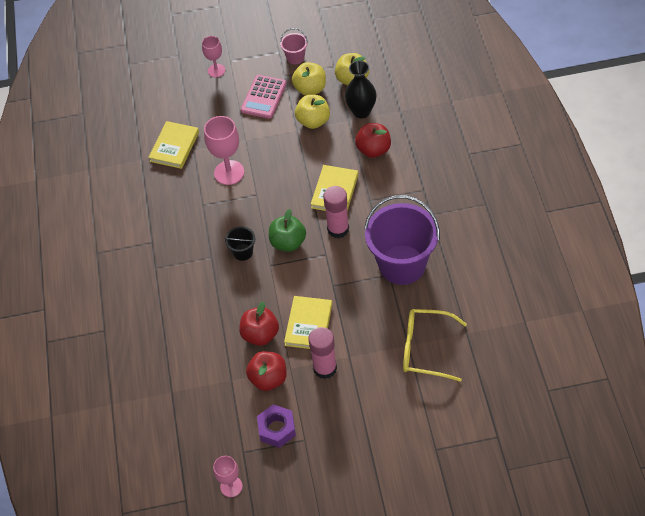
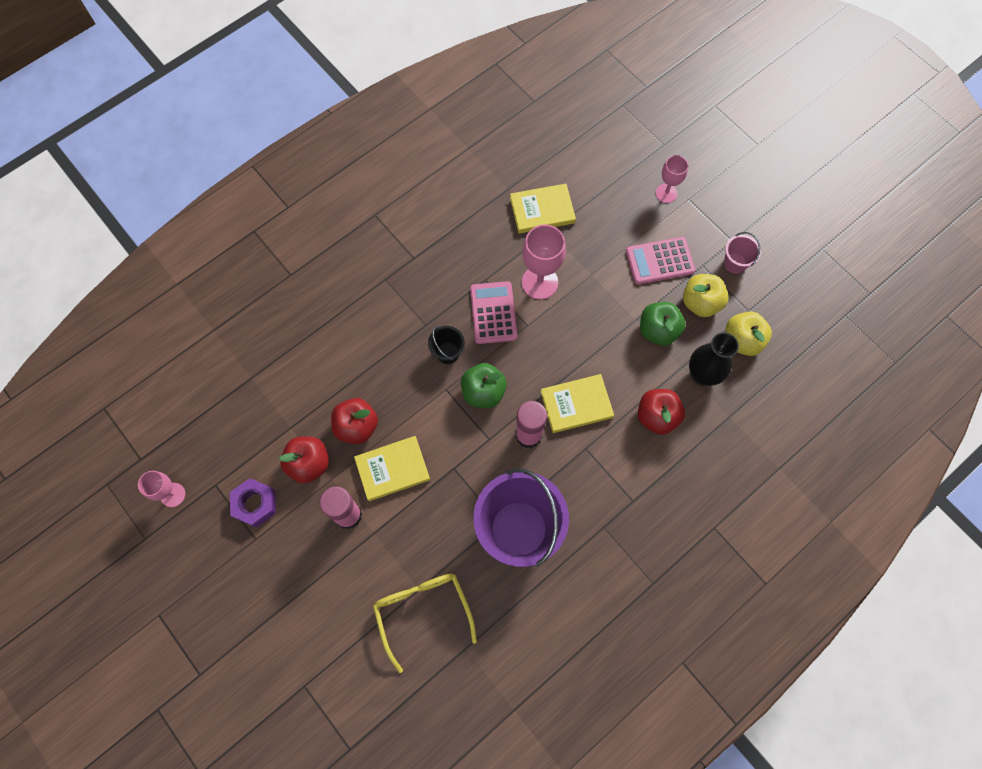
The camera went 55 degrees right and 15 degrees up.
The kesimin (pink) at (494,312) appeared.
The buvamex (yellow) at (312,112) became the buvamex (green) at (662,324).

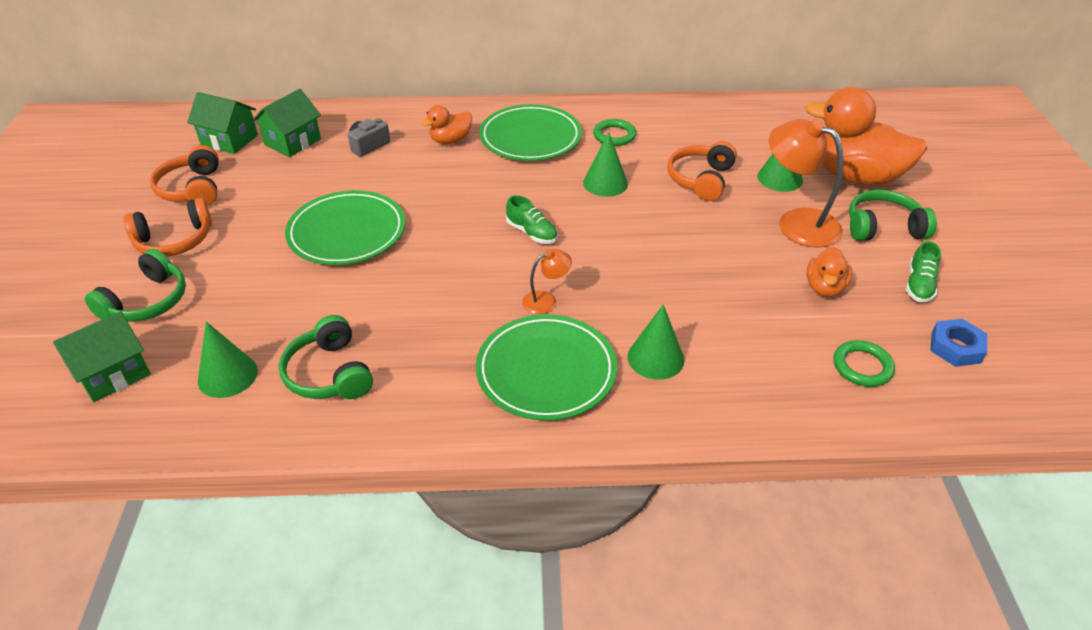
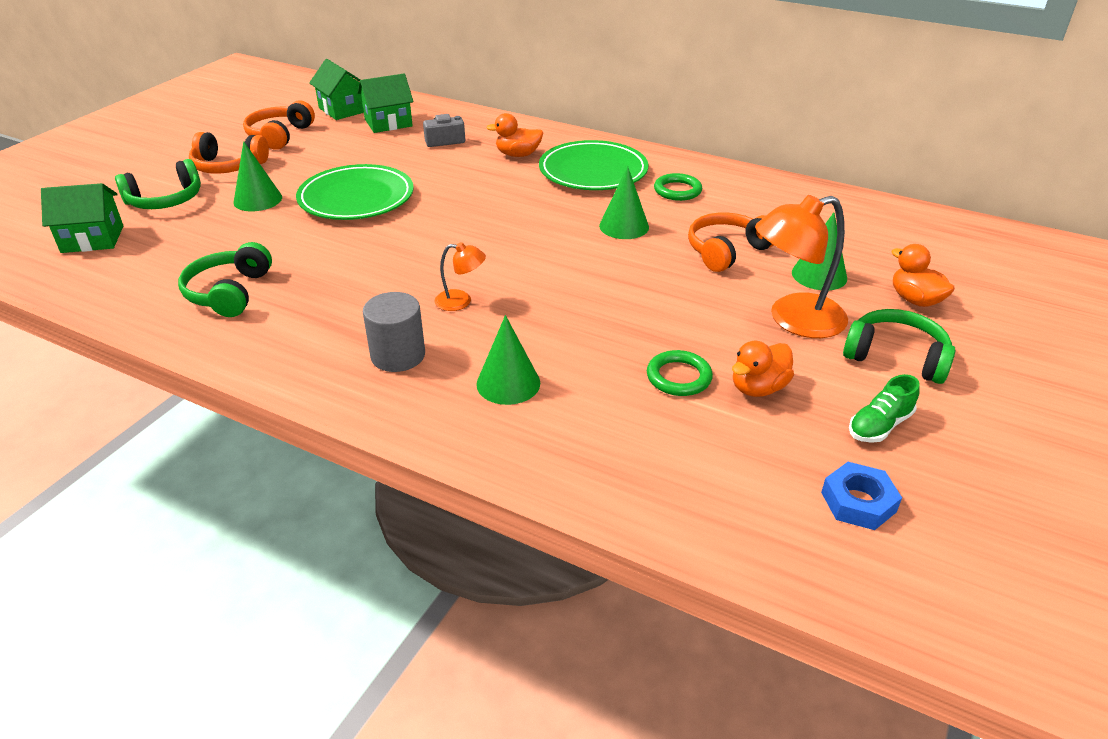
The camera went 30 degrees right and 5 degrees down.
The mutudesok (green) at (532,219) disappeared.
The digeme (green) moved from (228,360) to (257,176).
The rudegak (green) moved from (864,363) to (680,373).
The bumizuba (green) at (546,367) was replaced by the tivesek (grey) at (394,332).
The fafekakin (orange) at (806,183) turned 90 degrees counterclockwise.
The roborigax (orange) at (866,136) changed to 0.49 times the size.

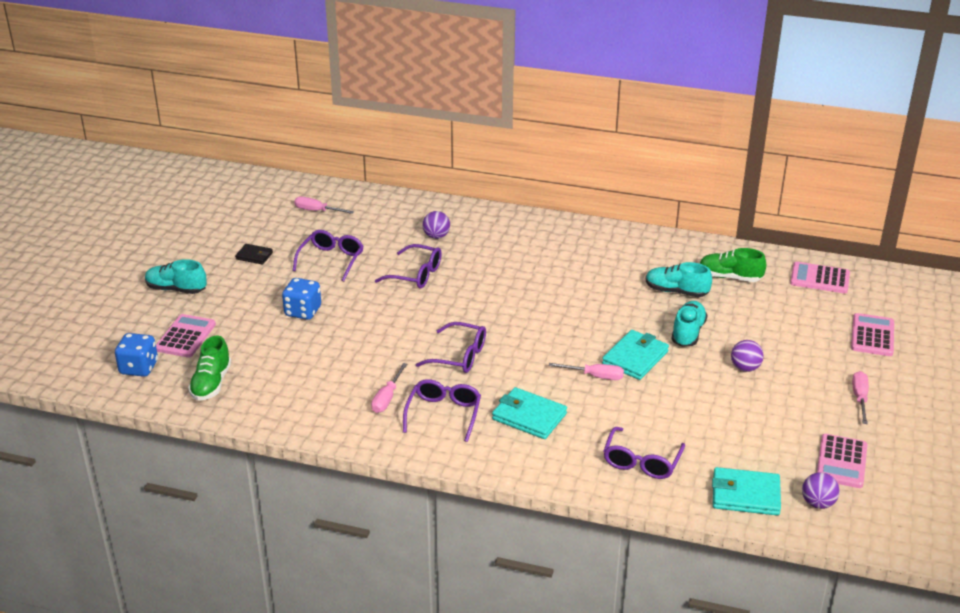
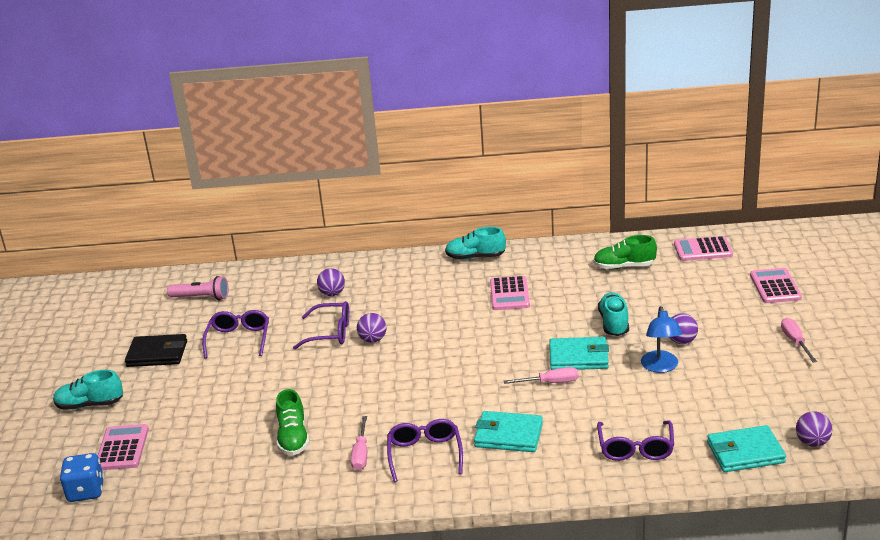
The camera went 15 degrees left and 5 degrees down.
The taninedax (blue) at (301,299) disappeared.
The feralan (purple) at (450,347) disappeared.
The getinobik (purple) at (371,328) appeared.
The fafekakin (blue) at (661,339) appeared.
The mutudesok (green) moved from (209,368) to (293,422).
The mutudesok (turquoise) moved from (679,279) to (475,243).
The kesimin (pink) moved from (842,461) to (510,293).
The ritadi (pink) at (324,205) was replaced by the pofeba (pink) at (198,288).
The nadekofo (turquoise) at (635,355) turned 75 degrees clockwise.
The nadekofo (black) at (254,254) changed to 1.71 times the size.

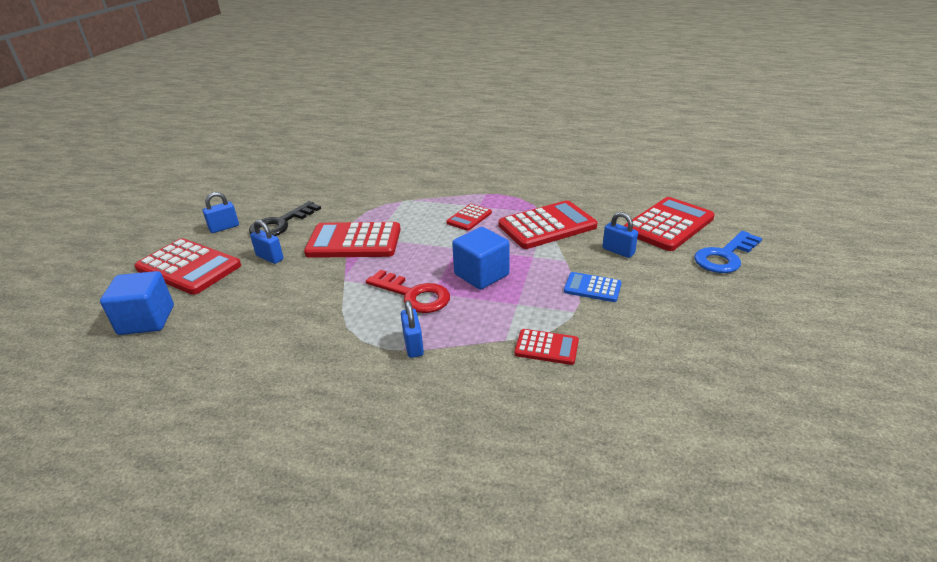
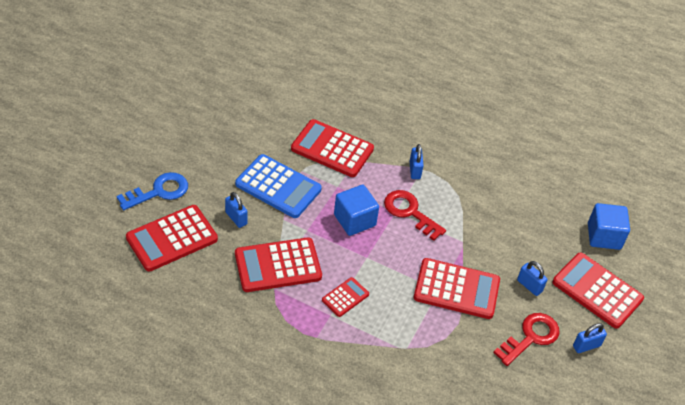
The camera went 175 degrees left and 15 degrees up.
The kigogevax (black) at (285,218) became the kigogevax (red) at (526,339).
The kesimin (red) at (546,347) changed to 1.93 times the size.
The kesimin (blue) at (593,287) changed to 1.93 times the size.

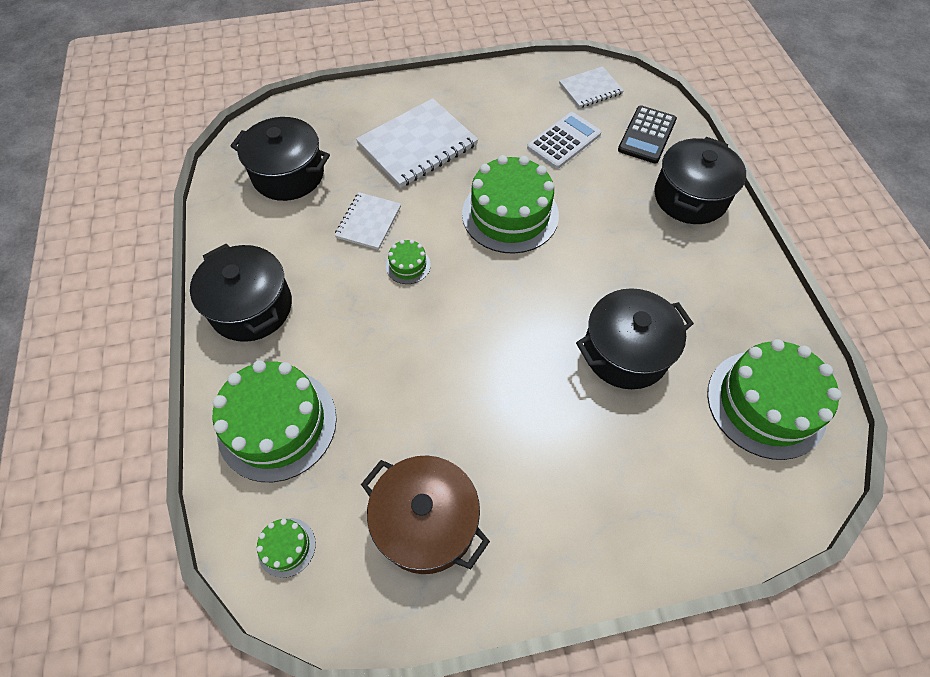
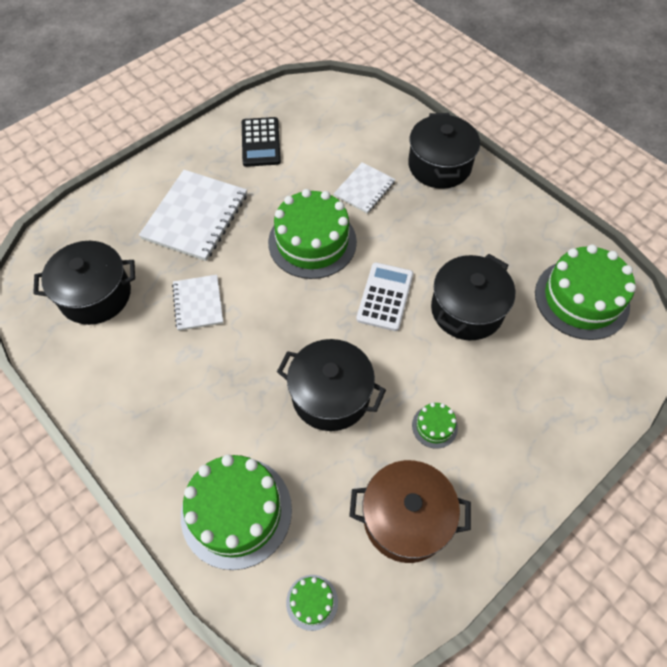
The camera went 30 degrees left and 0 degrees up.
The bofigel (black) moved from (241,293) to (331,385).
The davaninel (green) moved from (408,262) to (435,425).
The kesimin (white) moved from (564,140) to (384,296).
The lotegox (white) moved from (591,87) to (364,188).
The kesimin (black) moved from (647,135) to (261,142).

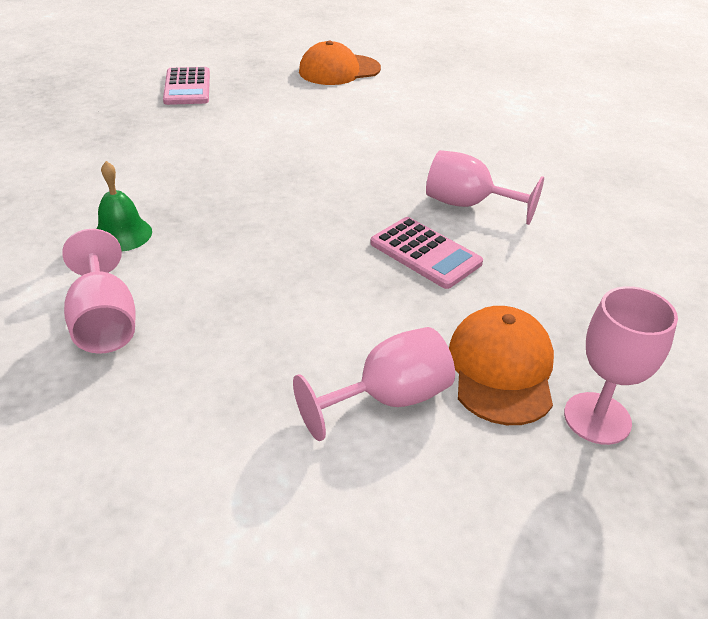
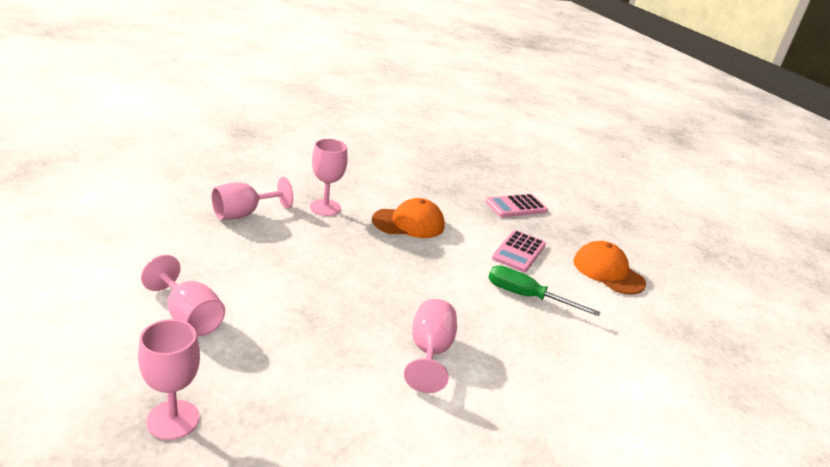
The camera went 70 degrees right and 10 degrees down.
The ritadi (green) at (544,290) appeared.
The kesimin (pink) moved from (426,253) to (519,251).
The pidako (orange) moved from (501,365) to (408,218).
The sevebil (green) at (124,206) was replaced by the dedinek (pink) at (329,177).

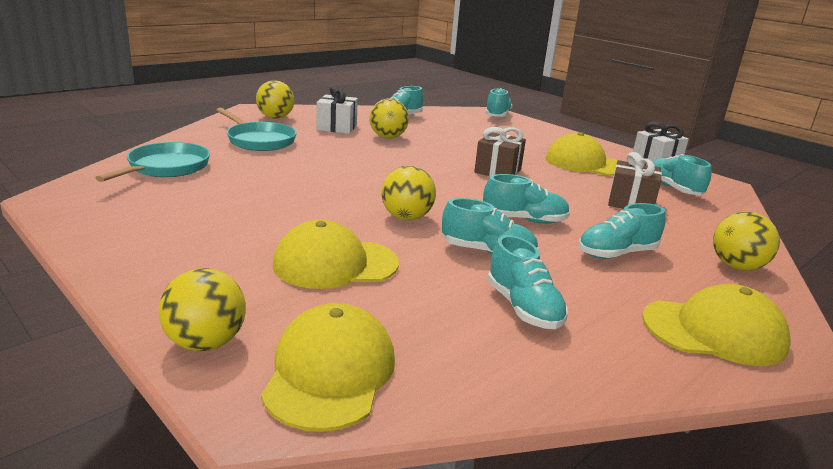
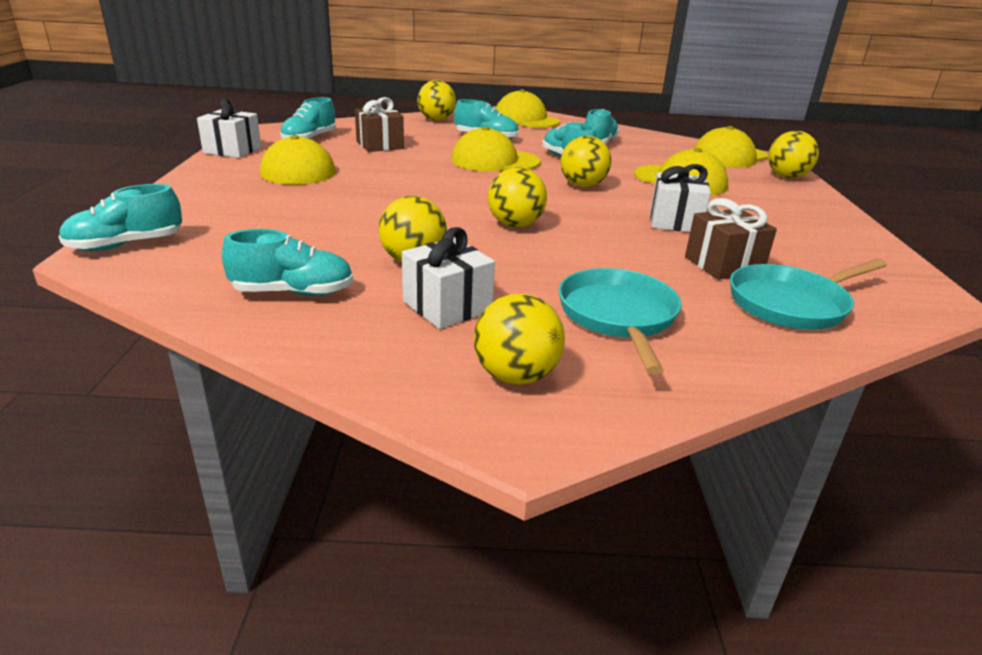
The camera went 135 degrees left and 5 degrees up.
The getinobik (yellow) at (517,197) appeared.
The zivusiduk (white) at (680,198) appeared.
The zivusiduk (brown) moved from (500,151) to (731,239).
The mutudesok (turquoise) at (526,199) was replaced by the pidako (yellow) at (496,148).

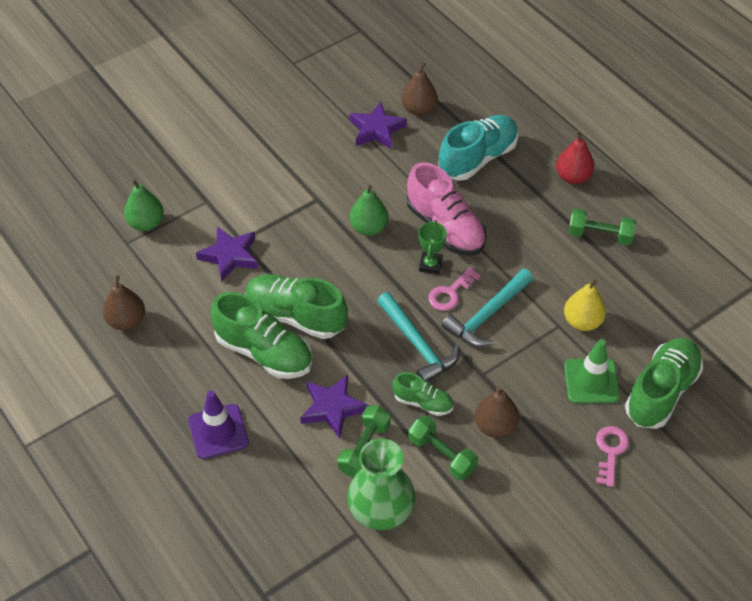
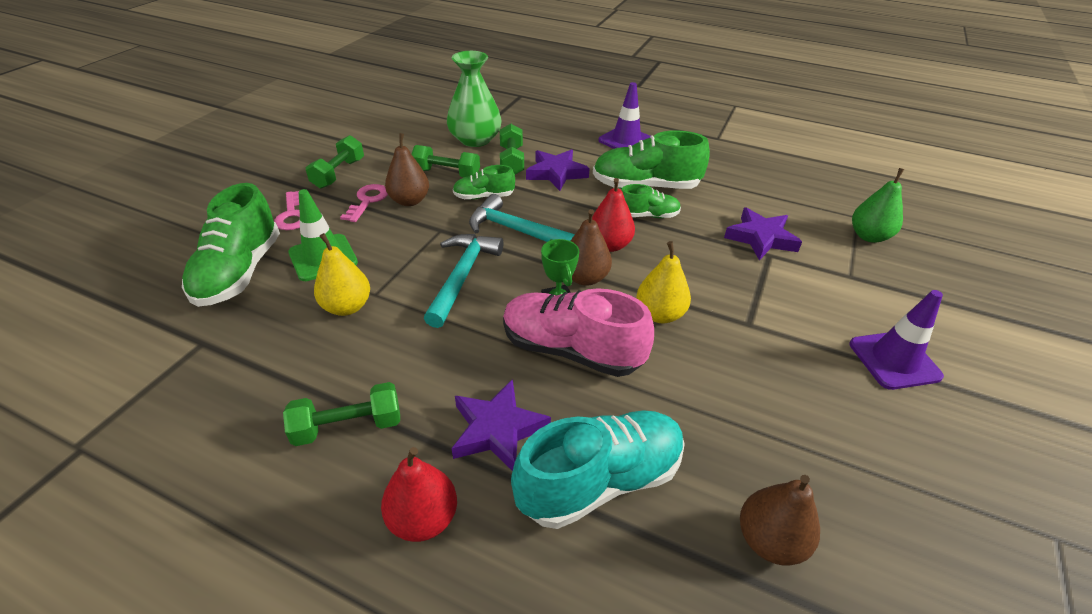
The camera went 150 degrees right and 10 degrees down.
The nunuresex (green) at (335,162) appeared.
The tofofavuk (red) at (613,215) appeared.
The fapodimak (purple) at (896,340) appeared.
The tofofavuk (brown) moved from (124,303) to (591,247).
The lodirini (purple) moved from (378,125) to (501,425).
The kigogevax (pink) moved from (454,289) to (364,203).
The tofofavuk (green) at (369,210) became the tofofavuk (yellow) at (663,282).
The mutudesok (turquoise) at (478,148) turned 135 degrees counterclockwise.
The mutudesok (green) at (296,306) changed to 0.55 times the size.

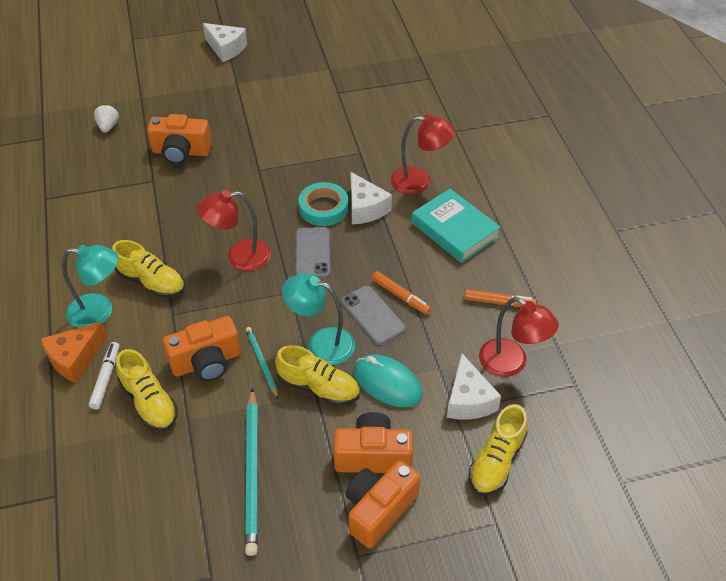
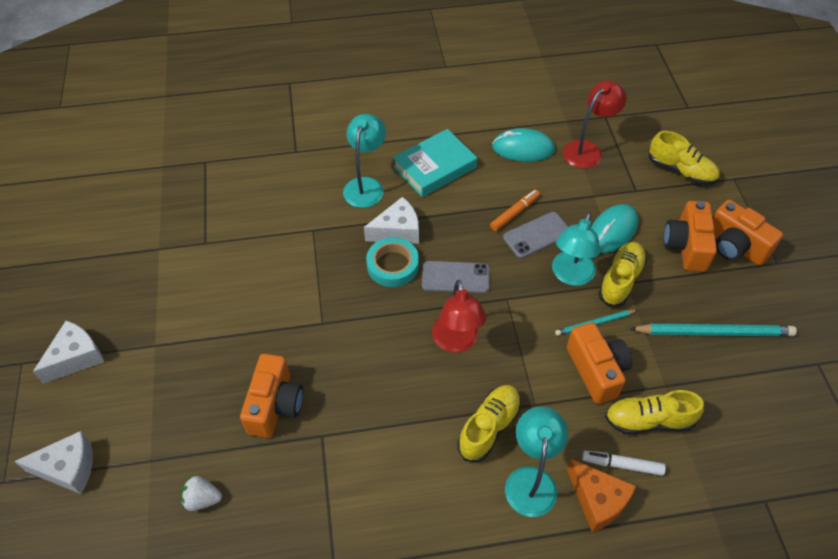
The camera went 85 degrees left and 5 degrees up.
The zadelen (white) moved from (474,387) to (53,462).
The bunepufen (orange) at (500,298) was replaced by the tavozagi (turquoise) at (523,145).
The fafekakin (red) at (423,154) became the fafekakin (turquoise) at (364,161).
The mutudesok (yellow) at (147,390) turned 150 degrees counterclockwise.

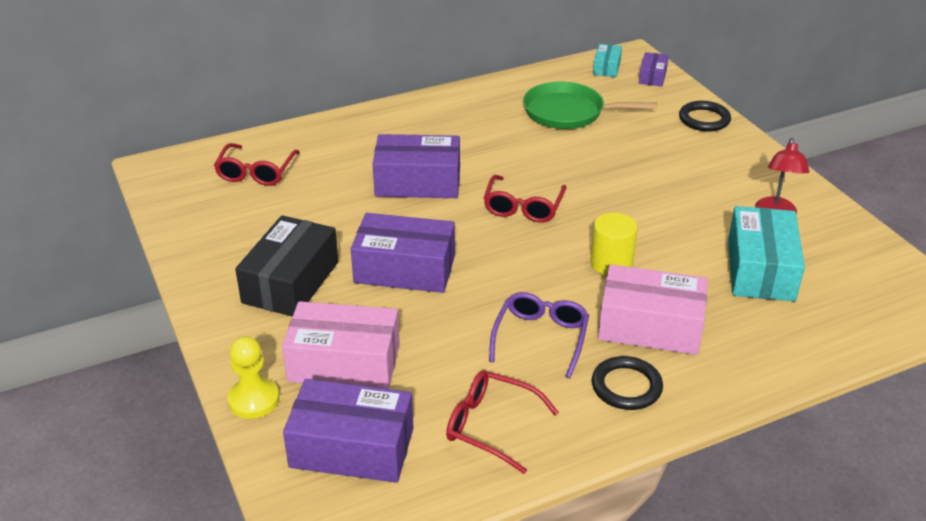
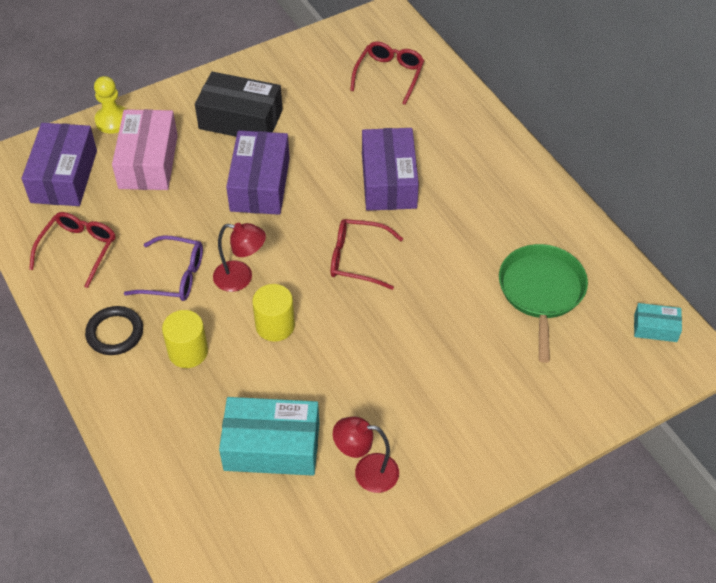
The camera went 85 degrees right and 15 degrees up.
The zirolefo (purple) at (654,69) disappeared.
The rudegak (black) at (705,116) disappeared.
The fafekakin (red) at (239,257) appeared.
The zirolefo (pink) at (653,309) was replaced by the tivesek (yellow) at (185,339).
The feralan (red) at (257,164) turned 105 degrees clockwise.

